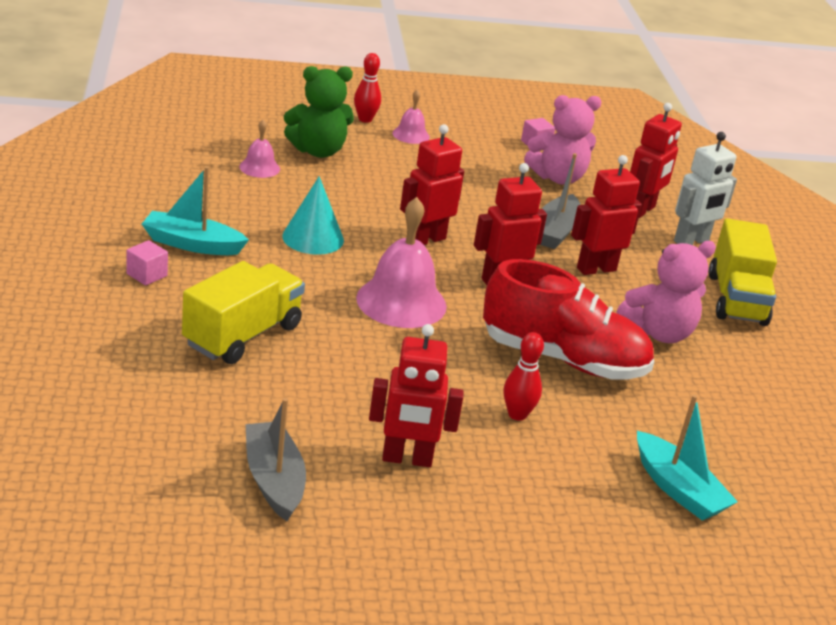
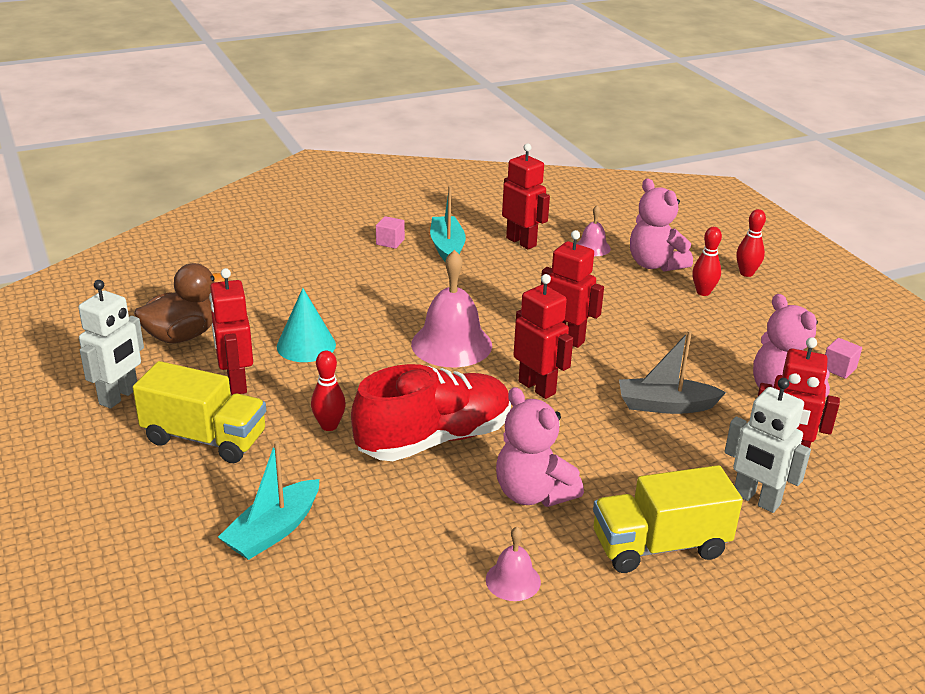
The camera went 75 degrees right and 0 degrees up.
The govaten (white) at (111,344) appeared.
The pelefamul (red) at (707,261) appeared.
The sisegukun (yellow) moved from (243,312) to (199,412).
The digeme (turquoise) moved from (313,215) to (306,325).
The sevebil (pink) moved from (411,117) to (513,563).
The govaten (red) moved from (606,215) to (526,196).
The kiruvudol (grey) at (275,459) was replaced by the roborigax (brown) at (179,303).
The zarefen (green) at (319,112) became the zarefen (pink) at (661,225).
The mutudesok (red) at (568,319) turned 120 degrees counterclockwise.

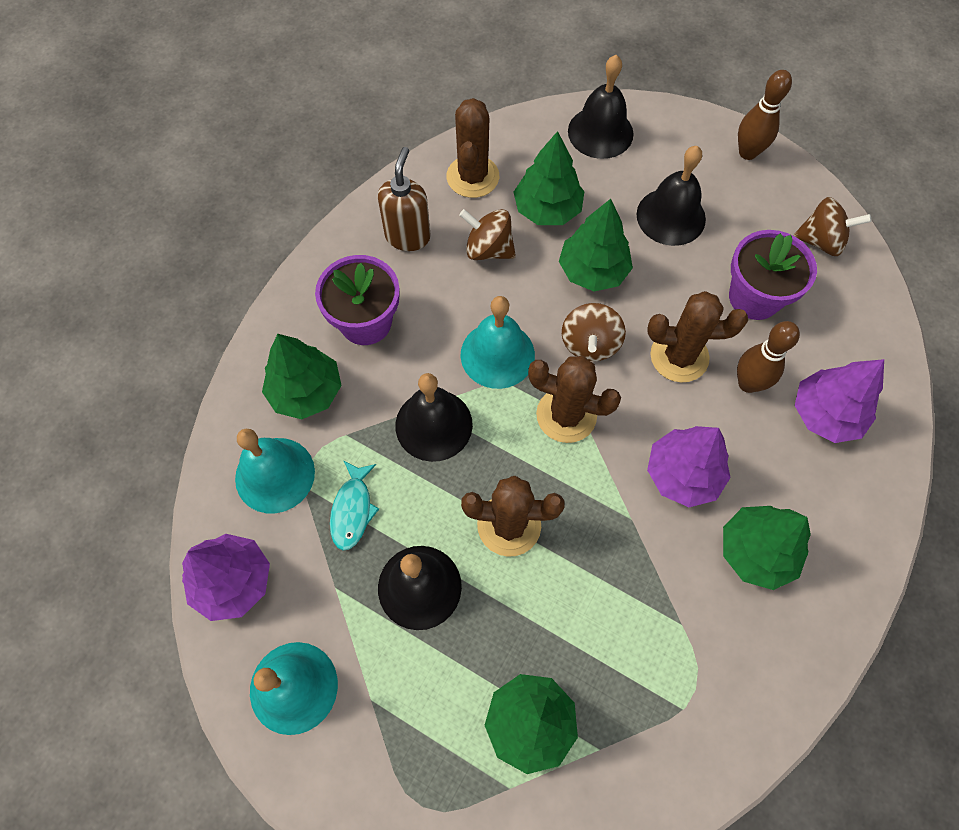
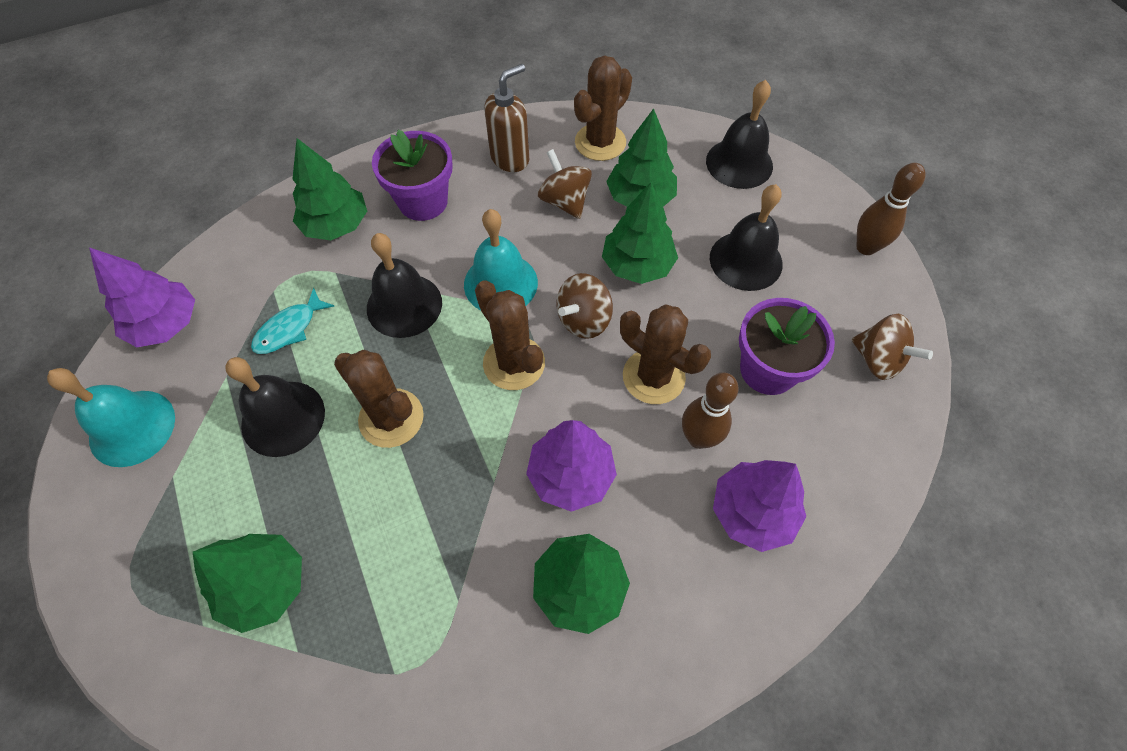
The camera went 35 degrees right and 5 degrees down.
The sevebil (turquoise) at (275,471) disappeared.

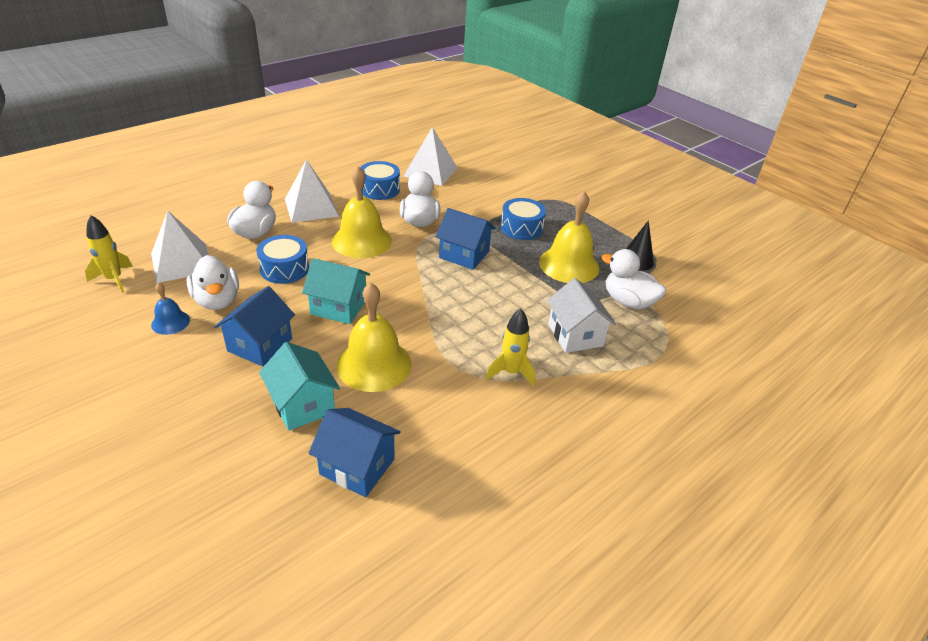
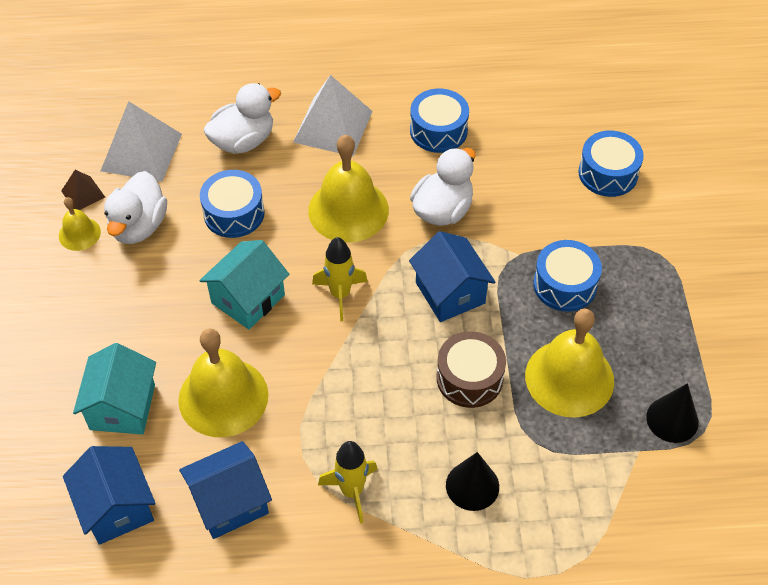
The camera went 40 degrees right and 15 degrees up.
The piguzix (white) at (431,156) disappeared.
The roborigax (white) at (633,279) disappeared.
The piguzix (brown) at (83,190) appeared.
The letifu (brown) at (471,369) appeared.
The letifu (blue) at (611,163) appeared.
The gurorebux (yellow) moved from (109,254) to (340,279).
The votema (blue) moved from (254,326) to (225,490).
The votema (white) at (581,315) was replaced by the digeme (black) at (472,481).
The sevebil (blue) at (170,308) became the sevebil (yellow) at (80,224).
The votema (turquoise) at (336,291) turned 75 degrees clockwise.

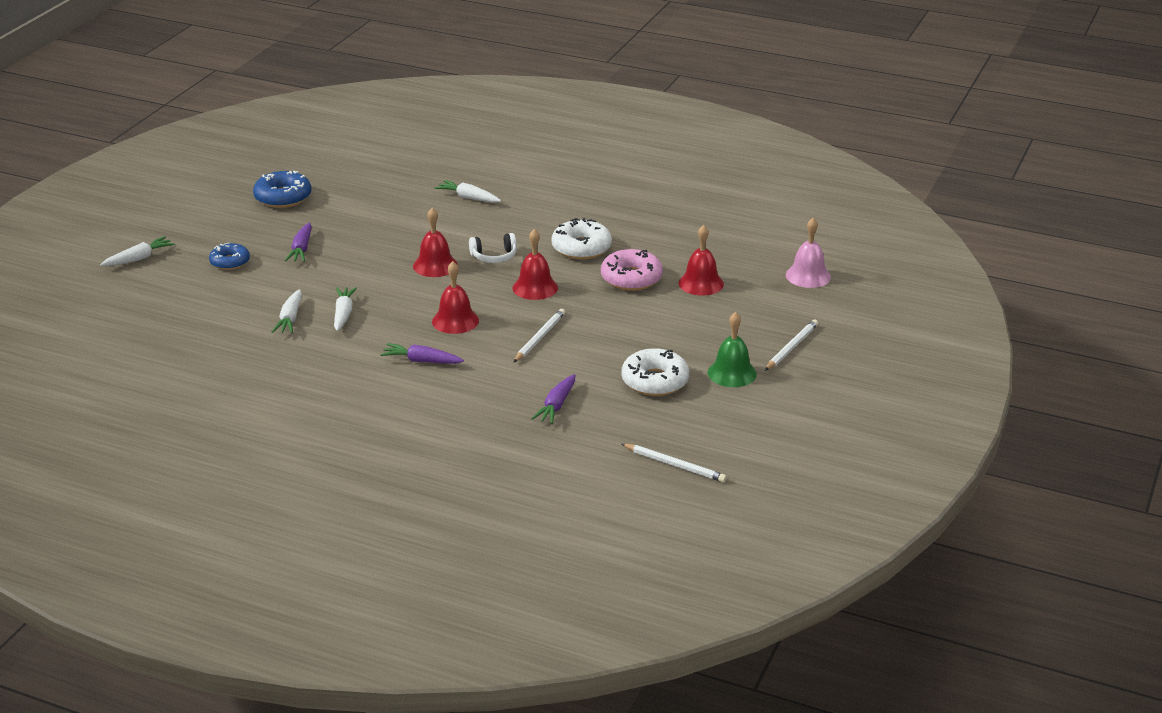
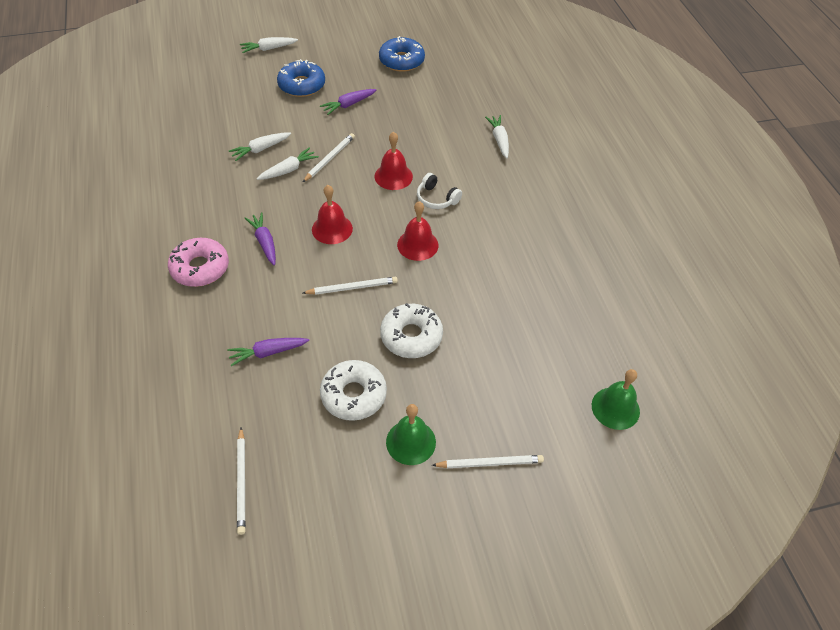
The camera went 50 degrees right and 20 degrees up.
The sevebil (red) at (701,260) disappeared.
The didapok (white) at (329,157) appeared.
The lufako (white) moved from (581,239) to (411,330).
The lufako (pink) moved from (632,270) to (198,262).
The sevebil (pink) at (808,253) became the sevebil (green) at (616,399).
The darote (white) at (137,251) turned 150 degrees clockwise.
The lufako (blue) at (229,256) changed to 1.53 times the size.

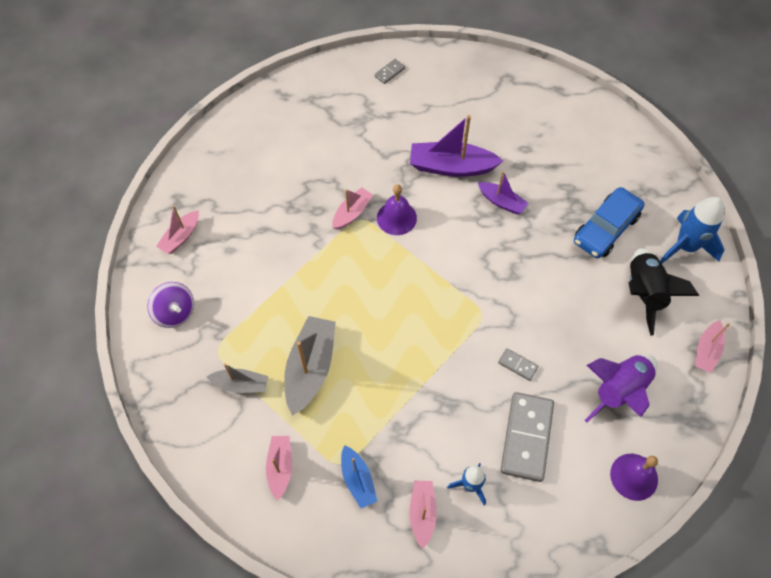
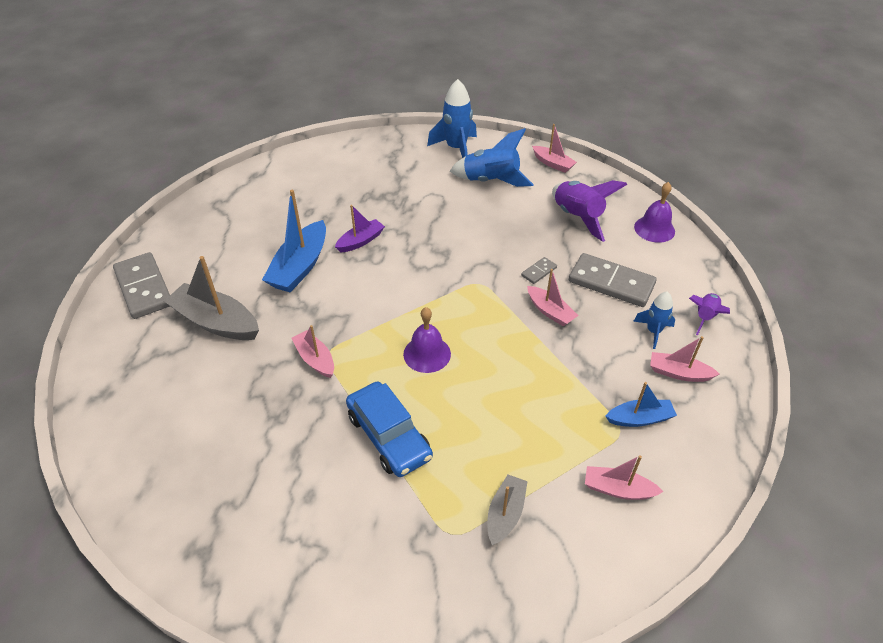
The camera went 75 degrees left and 15 degrees down.
The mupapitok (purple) at (170,305) disappeared.
The gurorebux (purple) at (709,314) appeared.
The kiruvudol (pink) moved from (177,230) to (553,297).
The kiruvudol (grey) moved from (310,366) to (211,298).
The sevebil (purple) moved from (397,209) to (427,340).
The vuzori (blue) moved from (609,222) to (389,429).
The kiruvudol (purple) at (456,146) became the kiruvudol (blue) at (294,241).
The gurorebux (black) at (664,291) became the gurorebux (blue) at (492,157).
The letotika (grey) at (389,71) changed to 2.21 times the size.

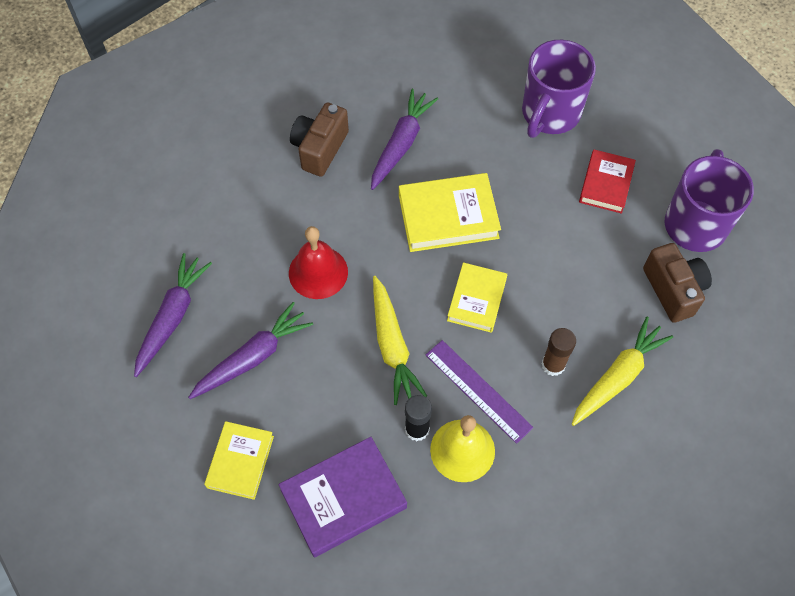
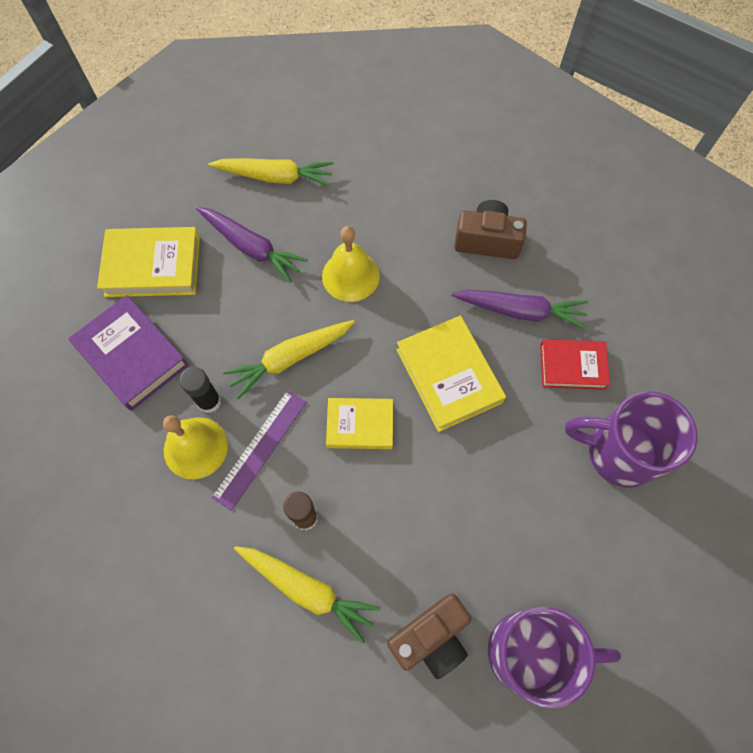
The camera went 75 degrees right and 5 degrees up.
The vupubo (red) moved from (607,181) to (575,364).
The darote (purple) at (173,315) became the darote (yellow) at (271,172).
The sevebil (red) at (318,262) became the sevebil (yellow) at (351,264).
The vupubo (yellow) at (239,460) changed to 1.52 times the size.

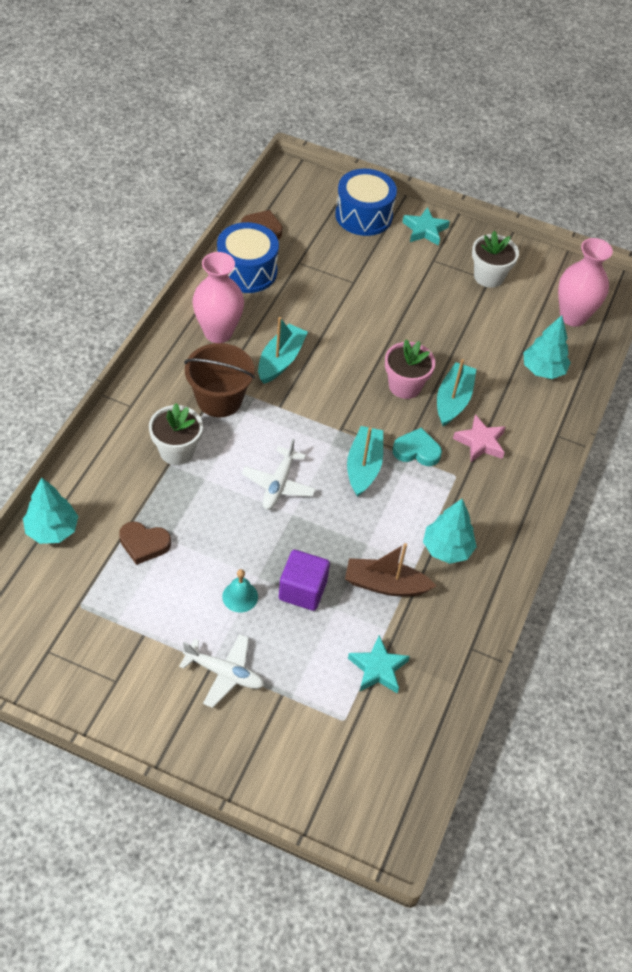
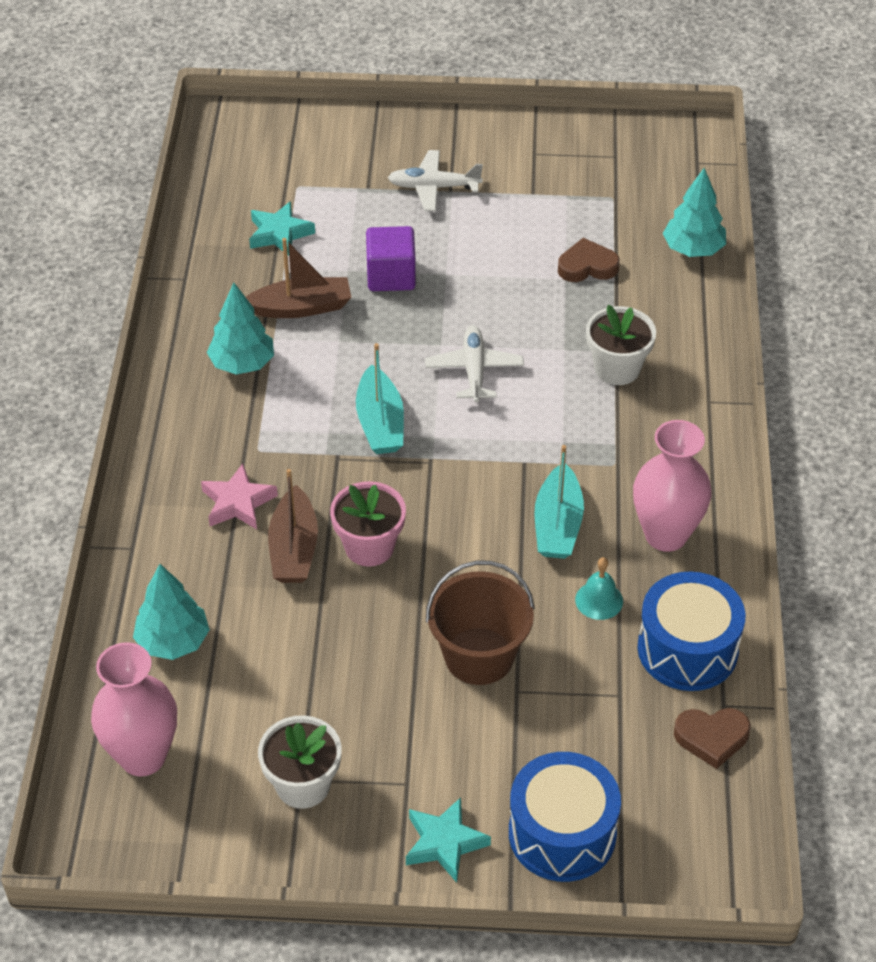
The camera went 165 degrees right and 5 degrees down.
The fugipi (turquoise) at (417,447) disappeared.
The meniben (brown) moved from (219,380) to (480,623).
The sevebil (turquoise) moved from (240,590) to (599,588).
The kiruvudol (turquoise) at (456,392) became the kiruvudol (brown) at (293,526).

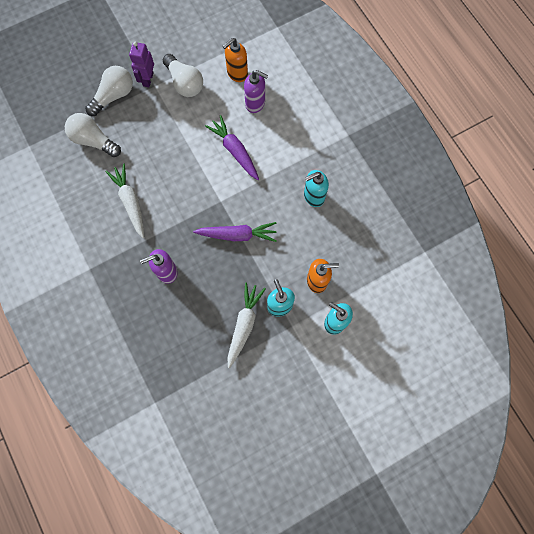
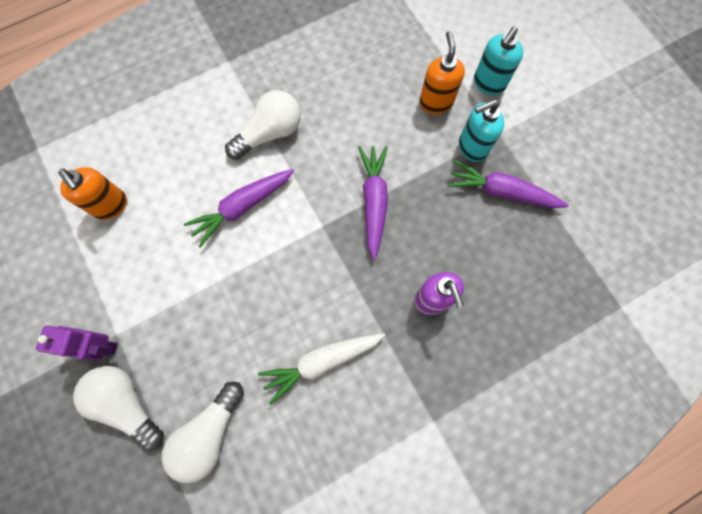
The camera went 90 degrees left and 0 degrees up.
The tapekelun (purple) at (256,91) disappeared.
The tapekelun (turquoise) at (316,188) disappeared.
The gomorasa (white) moved from (183,75) to (263,125).
The darote (white) at (247,325) became the darote (purple) at (508,184).

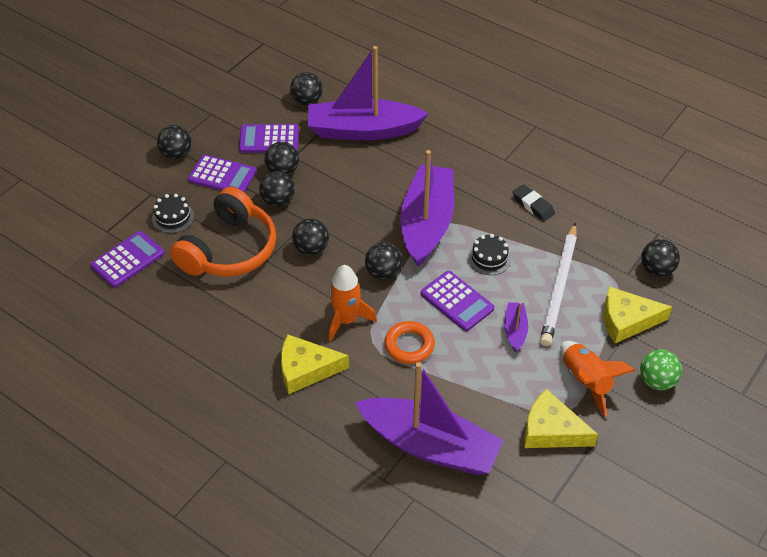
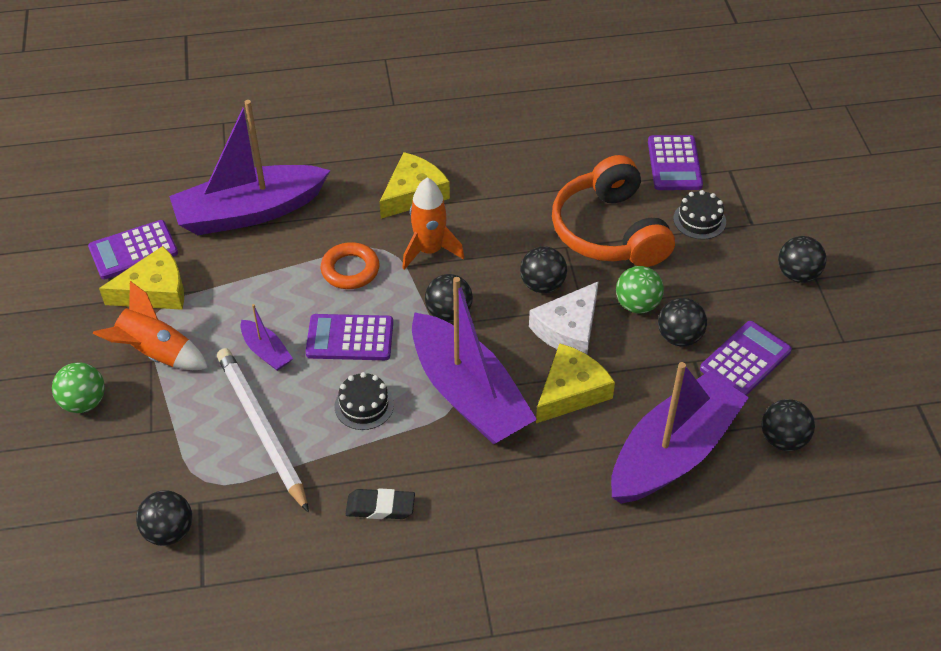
The camera went 135 degrees right and 0 degrees up.
The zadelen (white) at (564,317) appeared.
The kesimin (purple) moved from (222,174) to (133,250).
The zadelen (yellow) moved from (637,315) to (575,383).
The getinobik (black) at (277,189) became the getinobik (green) at (640,290).

